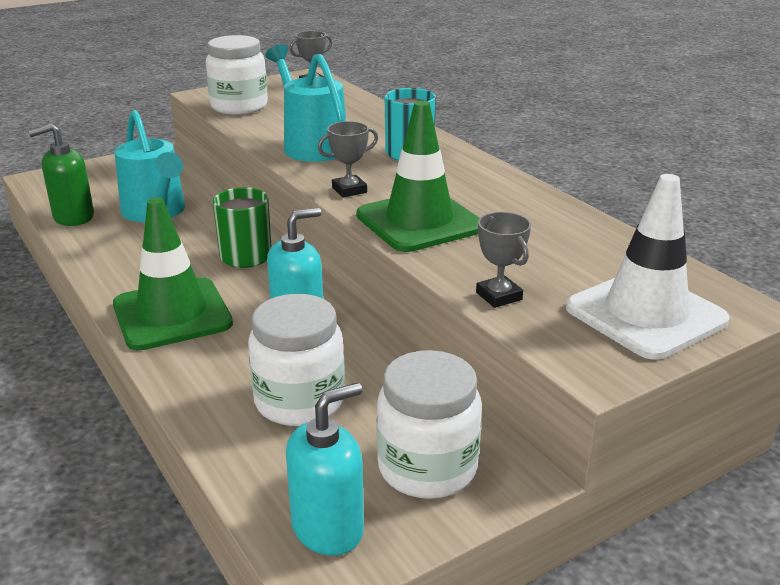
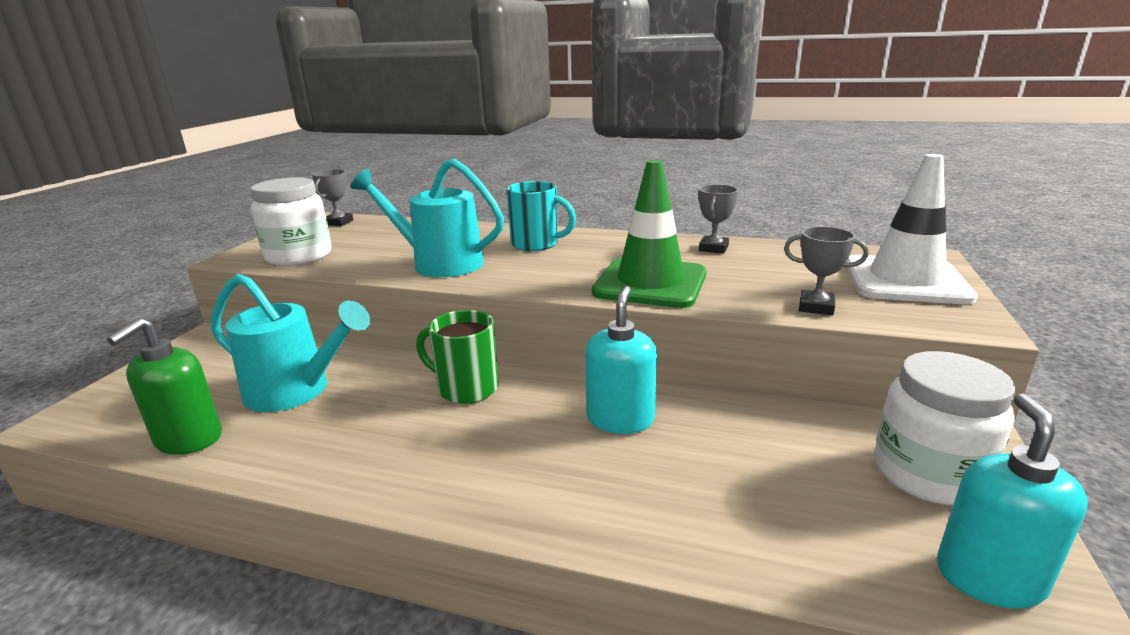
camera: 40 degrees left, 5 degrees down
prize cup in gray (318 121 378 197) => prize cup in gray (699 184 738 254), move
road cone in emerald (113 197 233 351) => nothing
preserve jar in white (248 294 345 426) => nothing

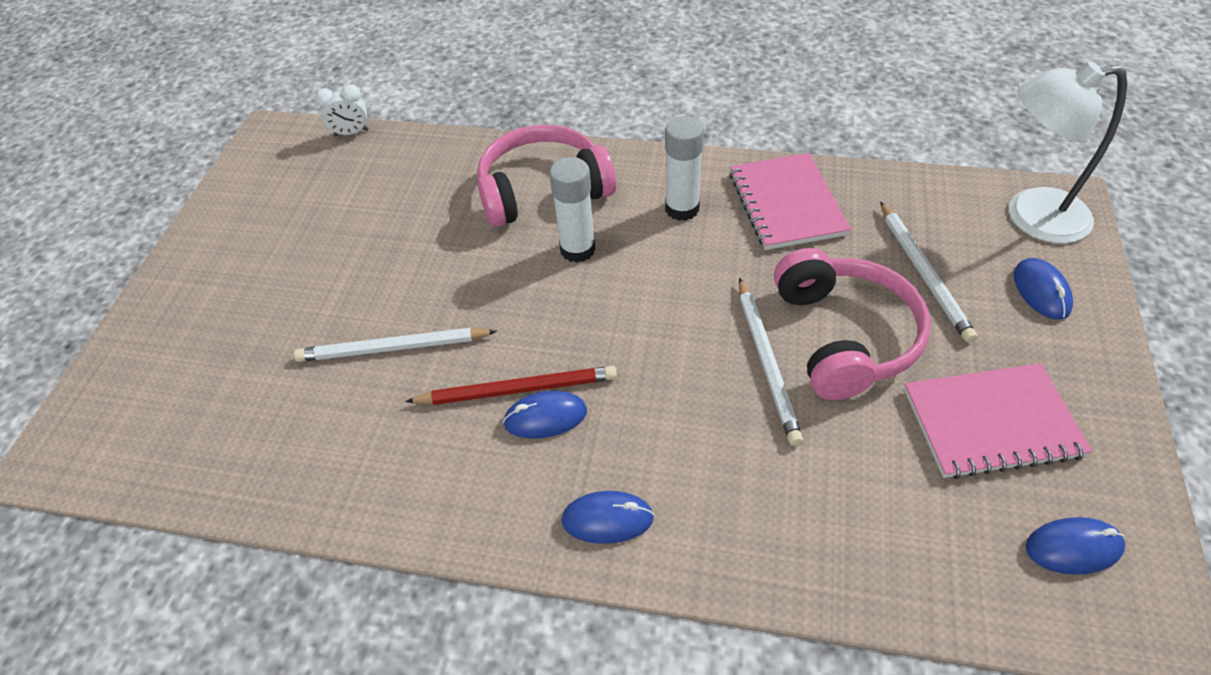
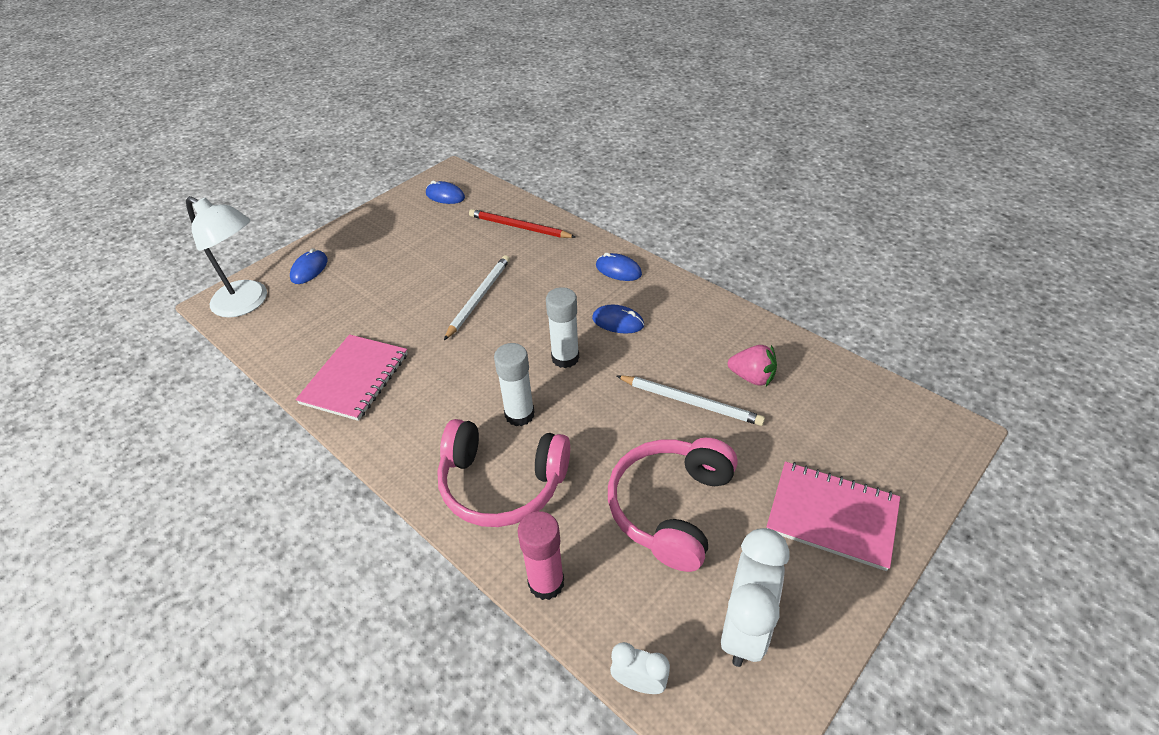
camera: 150 degrees left, 5 degrees down
glue in white (665 116 704 221) => glue in white (546 287 579 368), move
wooden pencil in white (880 201 977 343) => nothing
over-ear headphones in rosy (774 248 930 400) => over-ear headphones in rosy (608 438 738 572), move
exercise book in rosy (904 363 1092 479) => exercise book in rosy (766 462 900 571), move
wooden pencil in red (405 366 617 405) => wooden pencil in red (469 209 576 238), move
nothing => berry in rosy (728 345 777 386)
nothing => glue in rosy (517 511 564 600)
nothing => alarm clock in white (721 528 790 667)

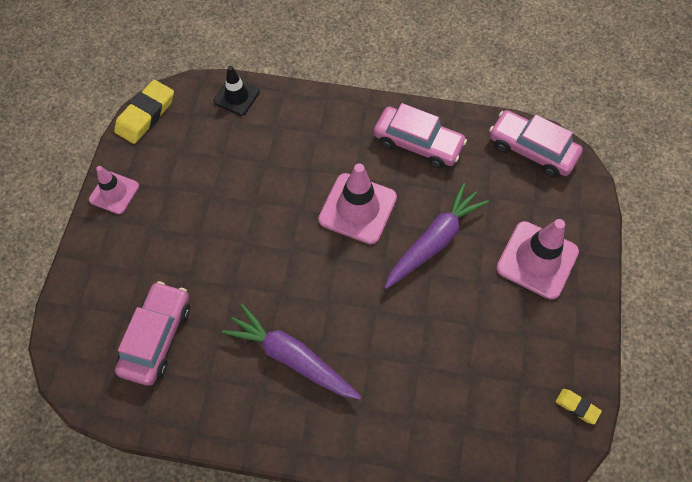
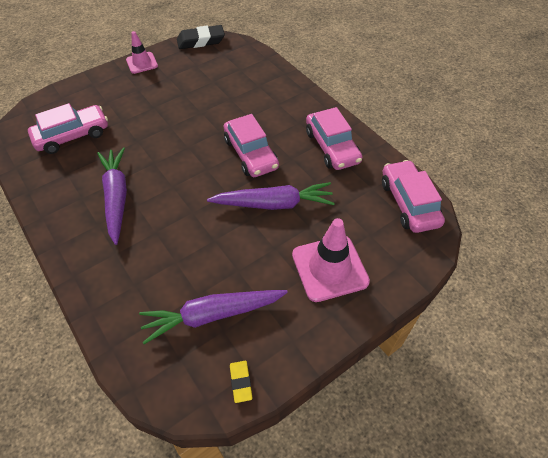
camera: 45 degrees right, 10 degrees down
road cone in black (213 66 260 116) => nothing
eraser in yellow (114 80 174 144) => eraser in black (177 25 225 49)
road cone in rosy (318 164 397 244) => toy car in rosy (224 114 279 177)
nothing => root vegetable in violet (139 290 288 344)

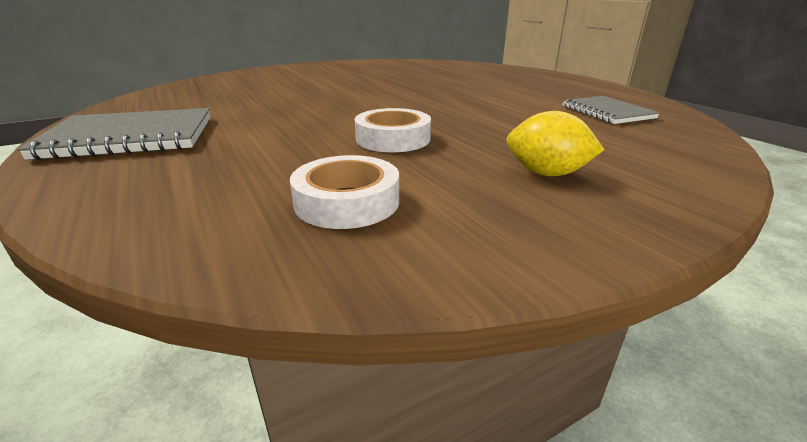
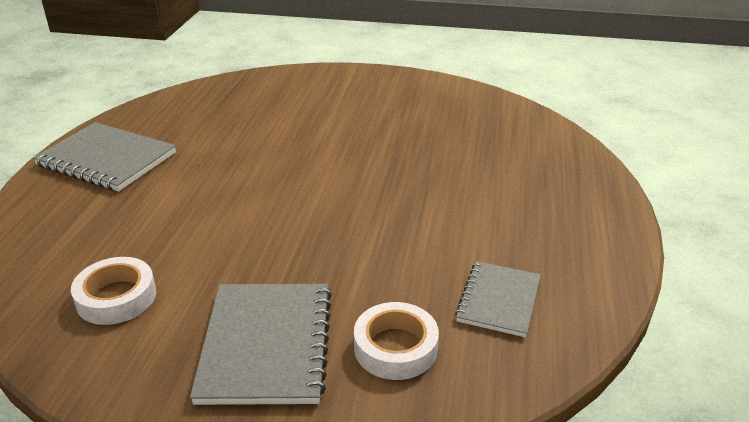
camera: 40 degrees right, 5 degrees up
sticky tape in white (355 108 431 152) => sticky tape in white (354 302 439 380), move
lemon in yellow (506 111 604 176) => exercise book in gray (190 284 332 405)

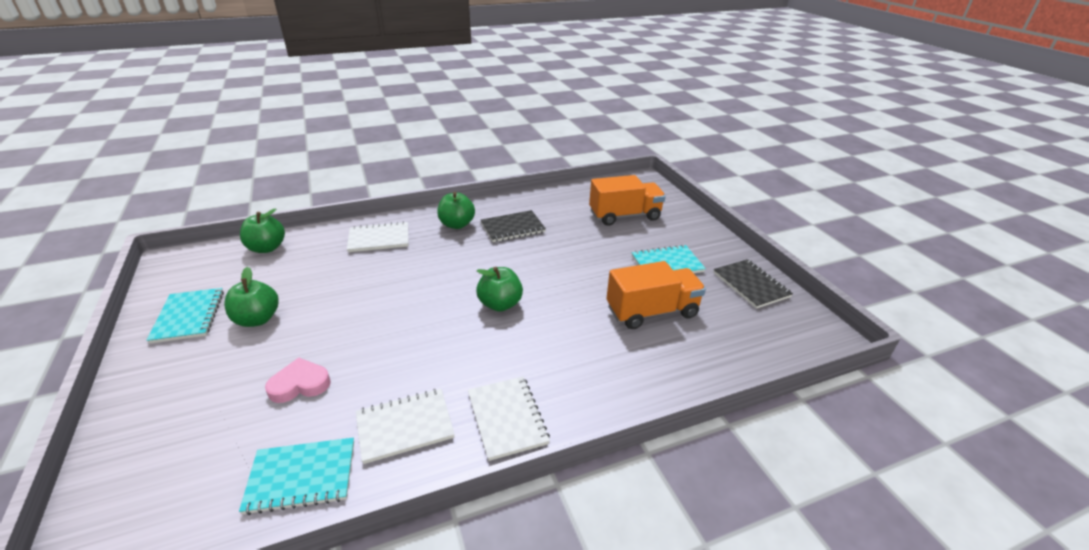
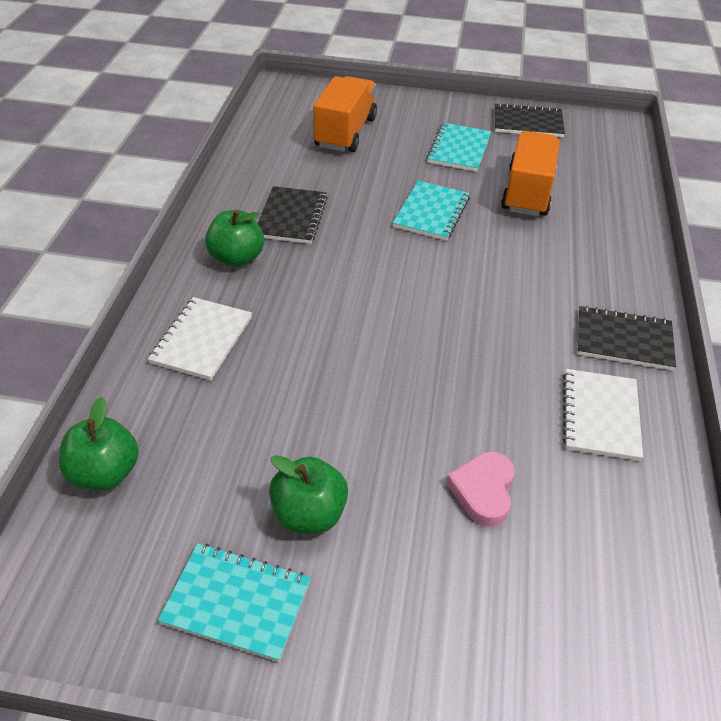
camera: 60 degrees left, 10 degrees up
apple in emerald (476 267 523 312) => nothing
exercise book in white (468 377 550 461) => exercise book in black (577 306 676 370)
exercise book in aqua (239 438 354 515) => exercise book in aqua (393 181 470 241), move

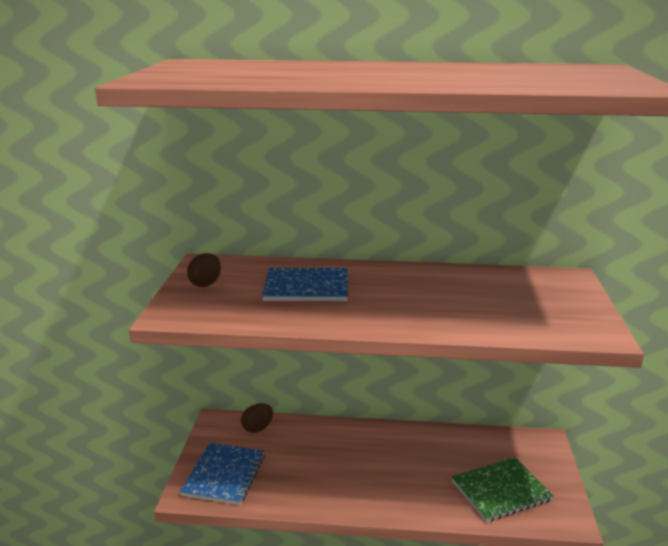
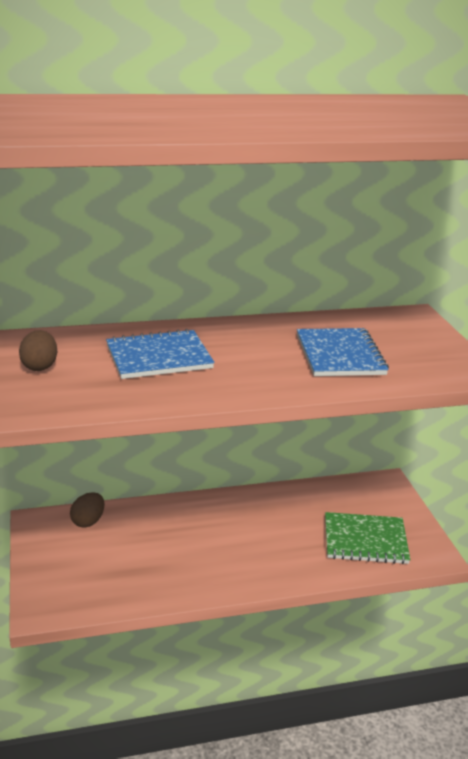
camera: 20 degrees left, 5 degrees up
exercise book in royal blue (180 443 265 505) => exercise book in royal blue (297 328 389 376), move
exercise book in emerald (452 457 554 522) => exercise book in emerald (325 512 410 564), 45 degrees clockwise

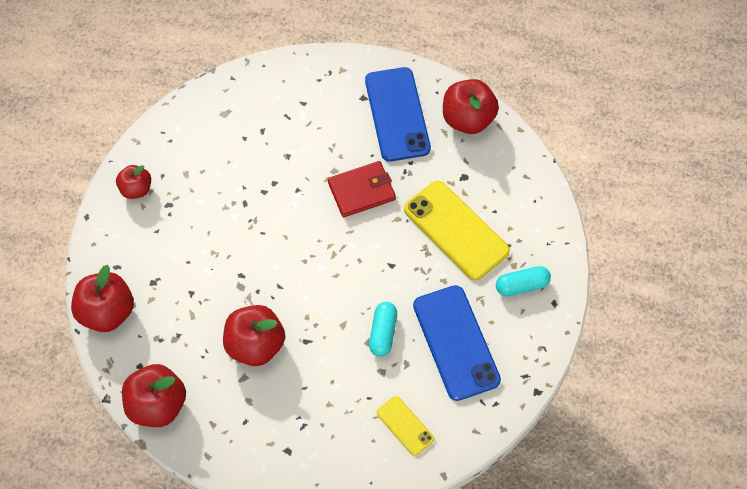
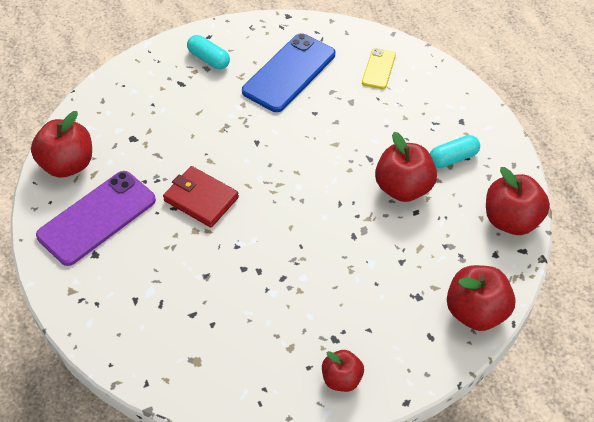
camera: 125 degrees left, 10 degrees down
phone in royal blue (365 67 431 161) => phone in violet (36 171 156 266)
phone in yellow (404 181 510 280) => nothing
capsule in aqua (369 302 397 357) => capsule in aqua (430 135 480 168), move

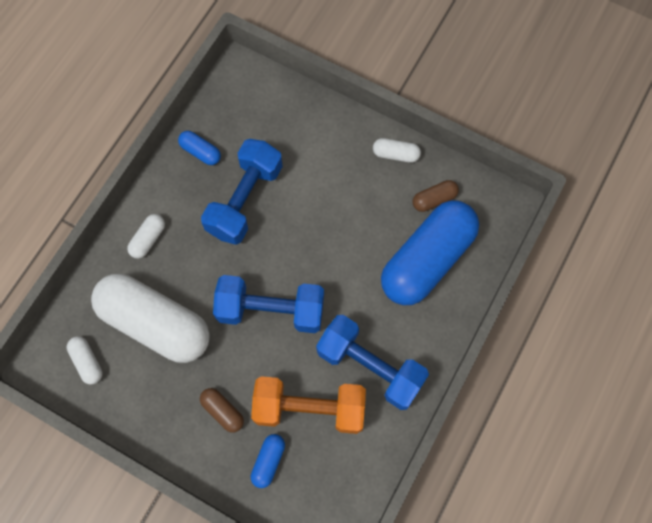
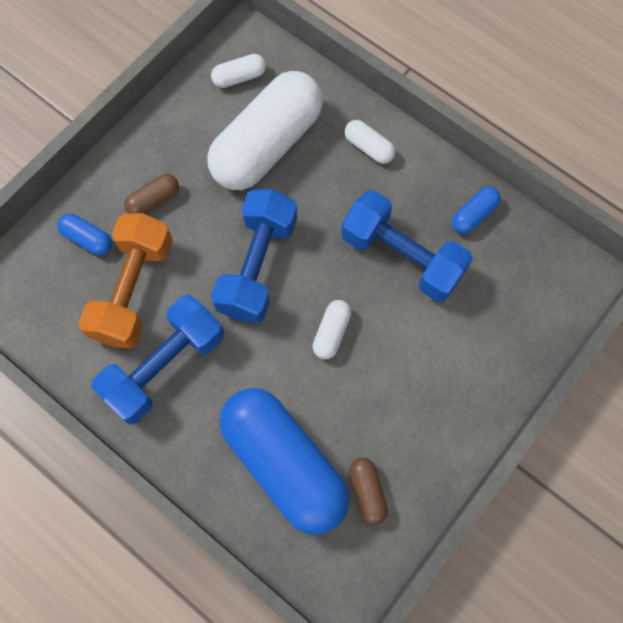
camera: 100 degrees right, 0 degrees up
capsule in white (373 138 421 163) => capsule in white (313 300 351 359), move

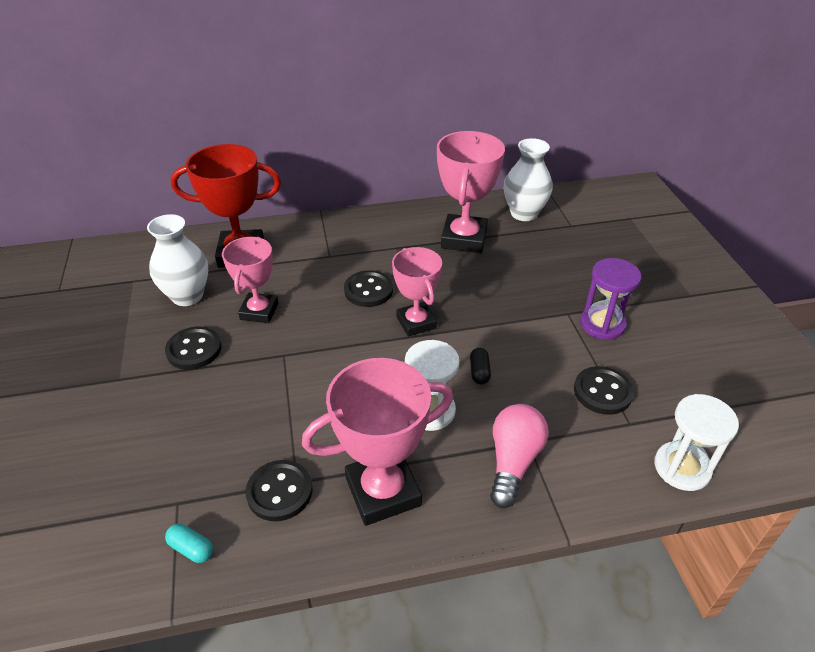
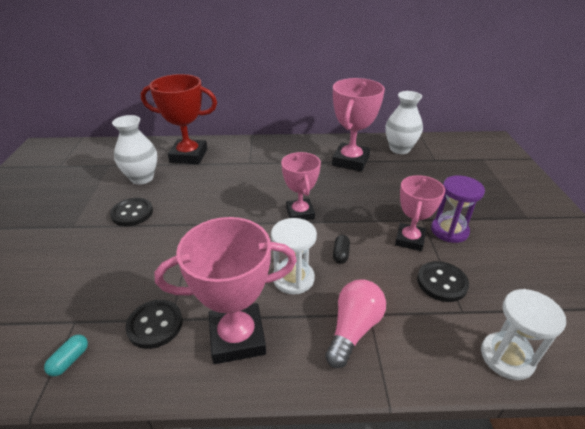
camera: 10 degrees right, 5 degrees down
prize cup in rosy (222 237 278 323) => prize cup in rosy (395 175 445 251), move
shirt button in black (344 270 393 307) => nothing
capsule in aqua (165 524 213 563) => capsule in aqua (44 335 88 377), 75 degrees clockwise

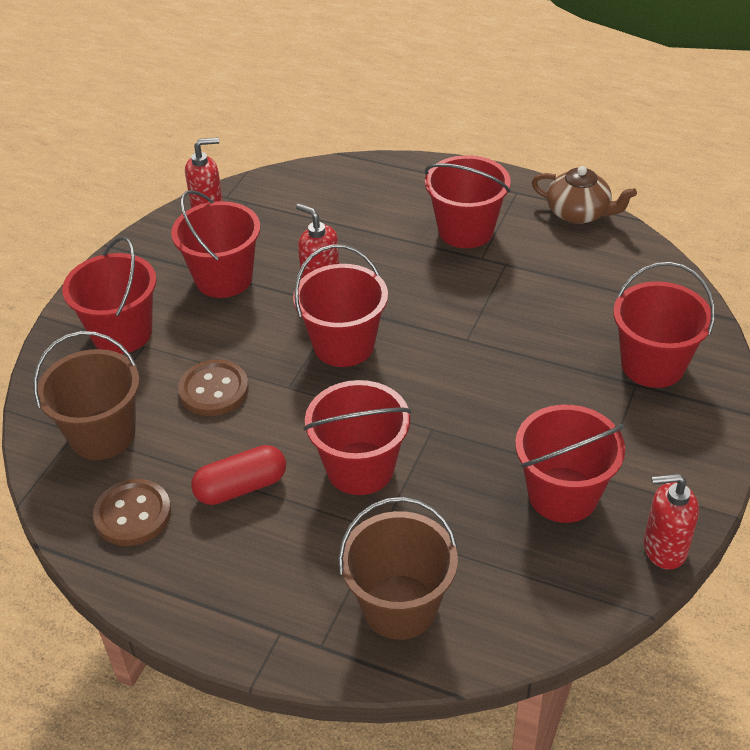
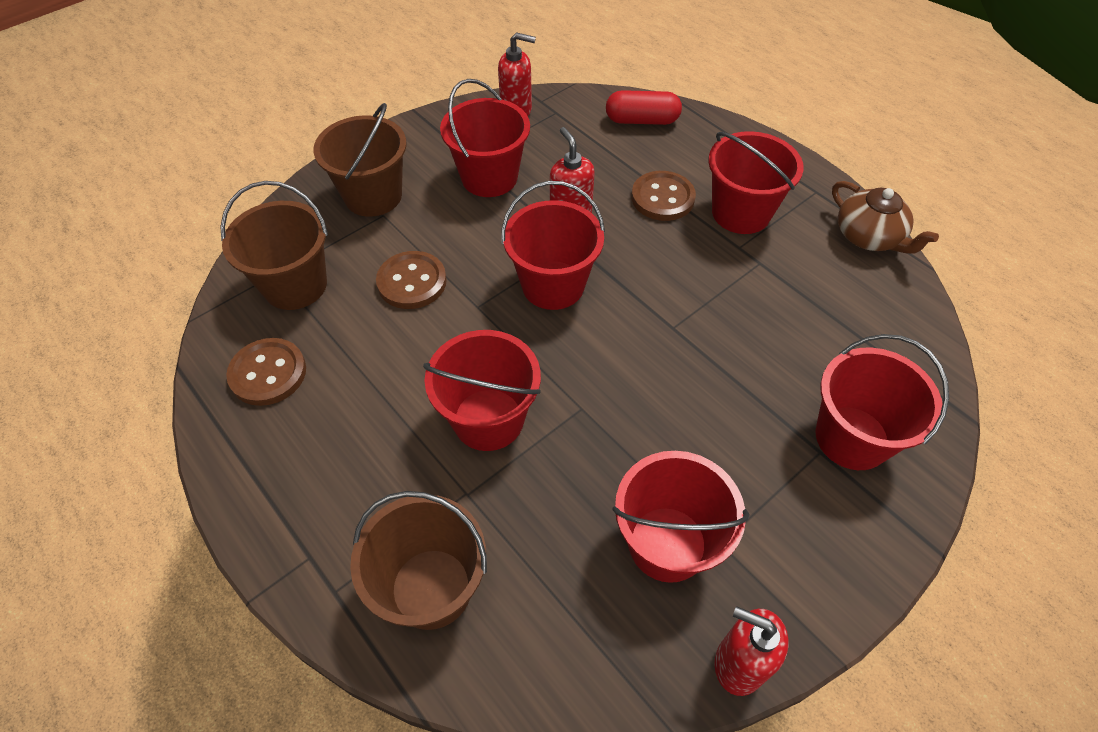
camera: 25 degrees right, 10 degrees up
sand bucket in red (62 236 157 354) => sand bucket in brown (313 103 407 217)
capsule in red (191 445 286 505) => capsule in red (606 90 682 125), move
nothing => shirt button in brown (631 171 696 221)

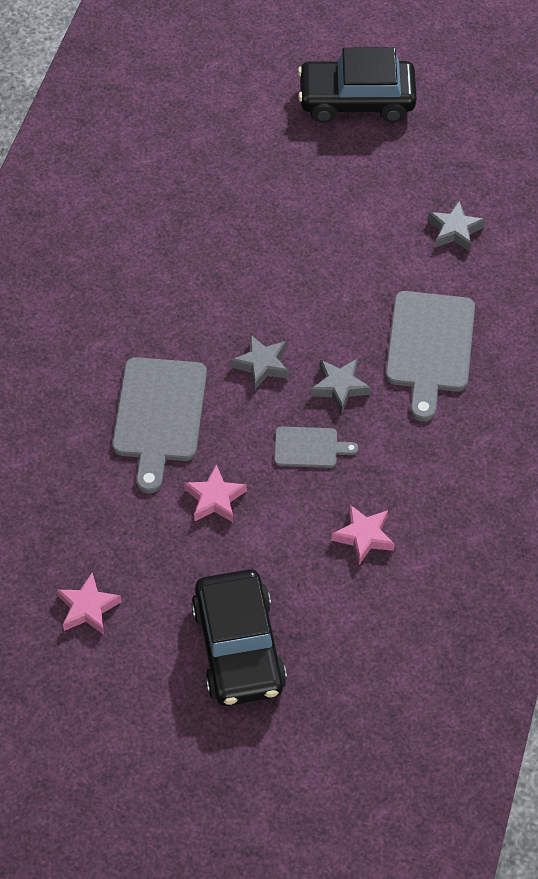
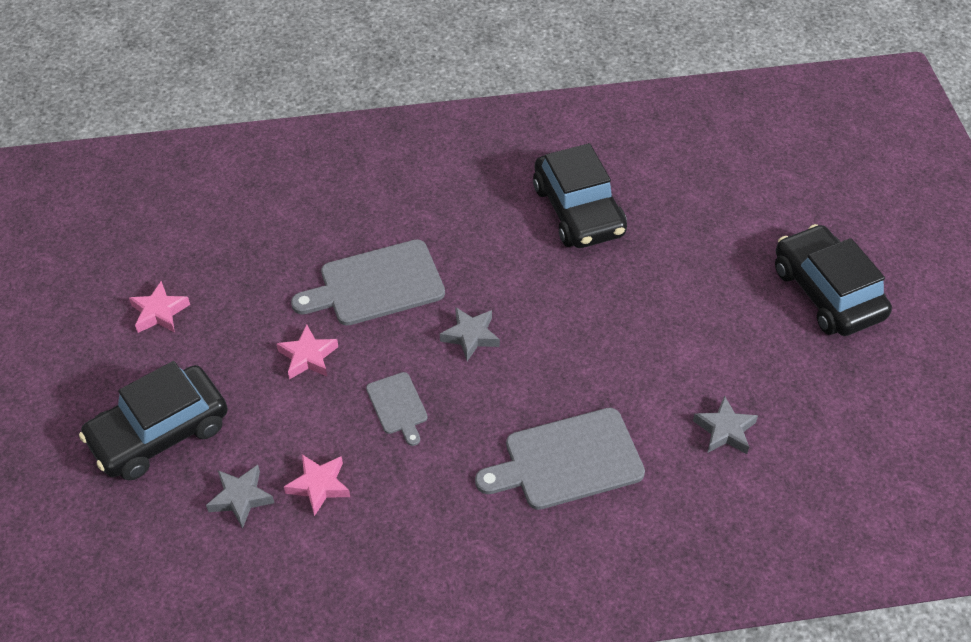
camera: 65 degrees right, 5 degrees down
star shape in gray (310 359 371 414) => star shape in gray (206 465 274 529), move
nothing => toy car in black (533 143 627 248)

